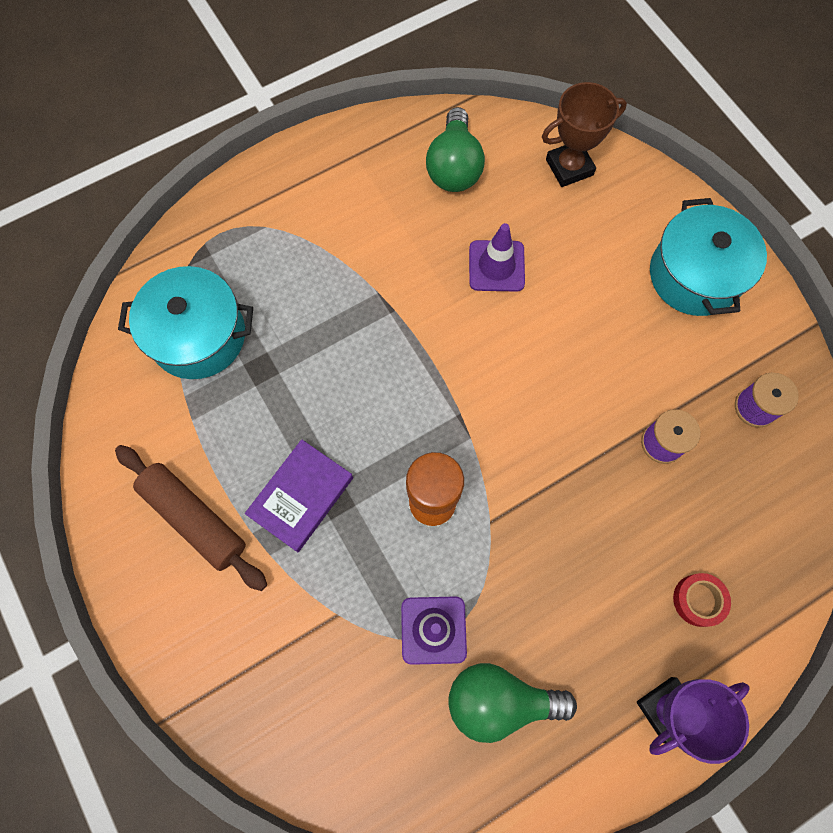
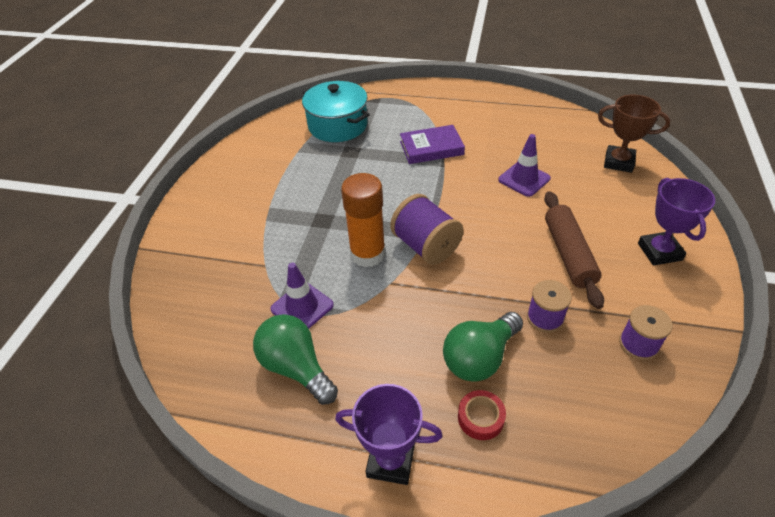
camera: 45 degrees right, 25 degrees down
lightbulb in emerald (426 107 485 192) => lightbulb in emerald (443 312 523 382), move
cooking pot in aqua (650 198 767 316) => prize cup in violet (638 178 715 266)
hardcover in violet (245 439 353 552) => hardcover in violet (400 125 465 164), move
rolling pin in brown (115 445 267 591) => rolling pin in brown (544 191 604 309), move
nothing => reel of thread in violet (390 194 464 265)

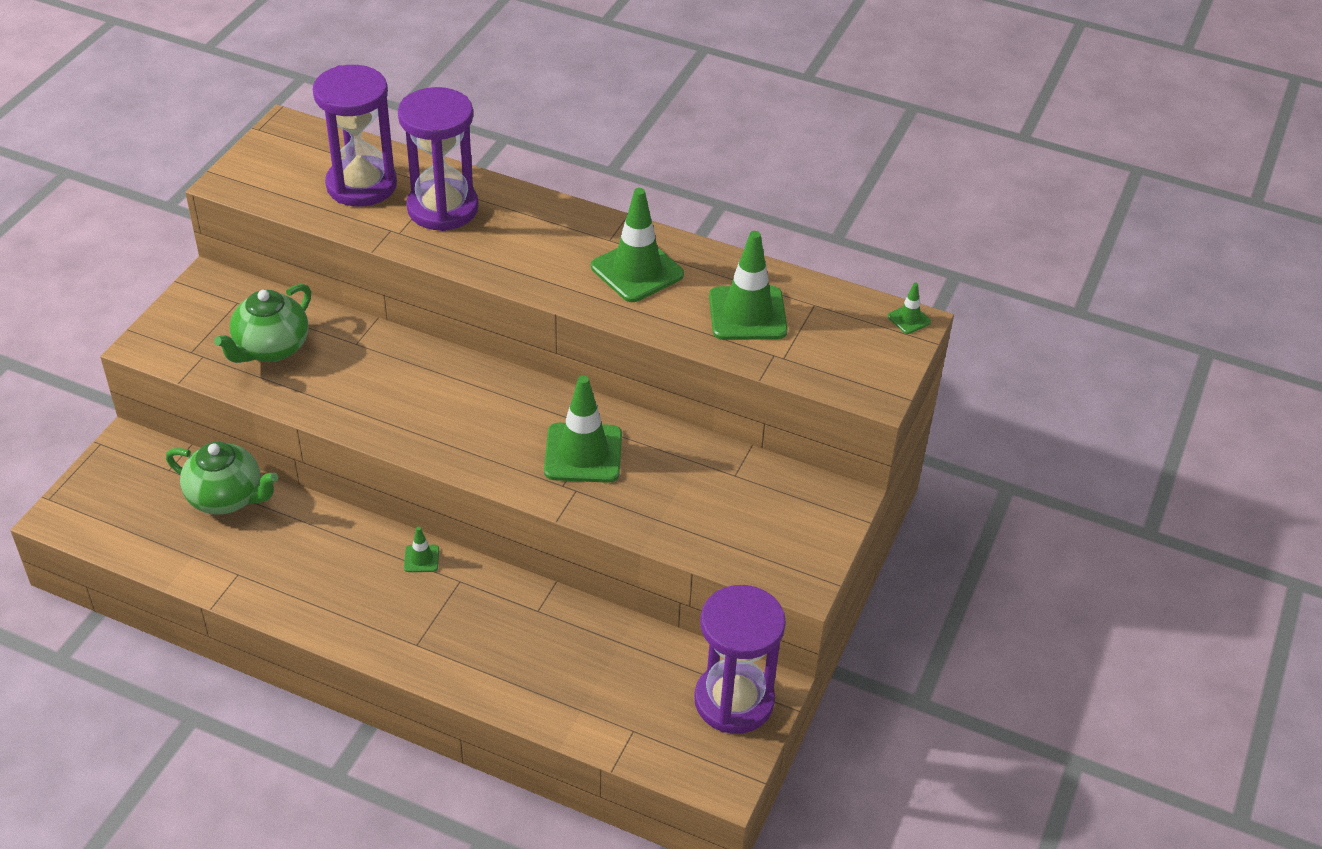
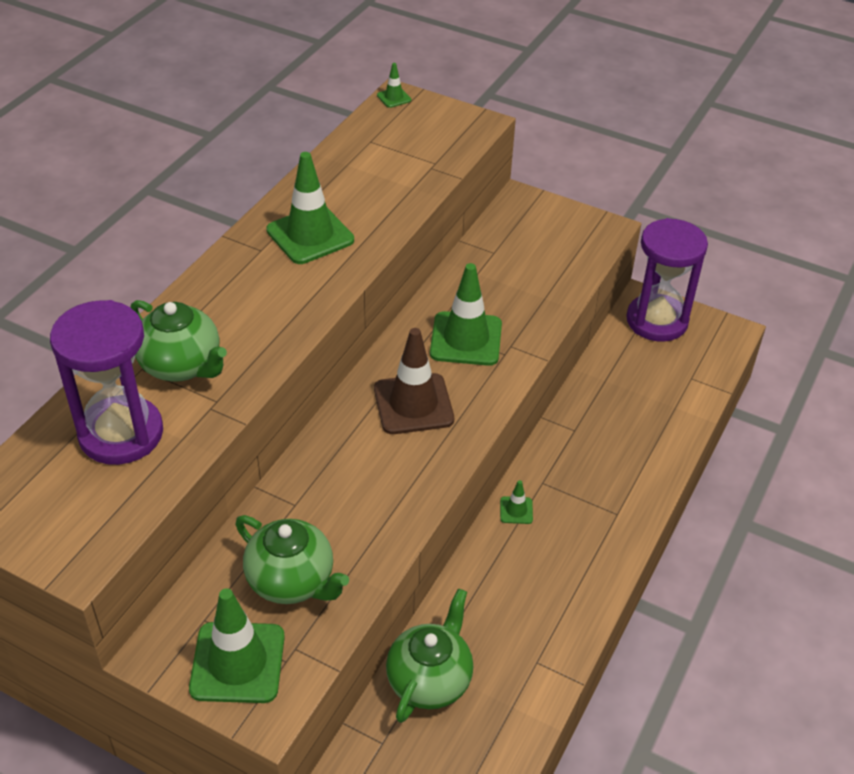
camera: 85 degrees left, 0 degrees up
sandglass in violet (398 87 479 231) => china teapot in emerald (131 300 227 382)
road cone in emerald (709 231 788 340) => road cone in emerald (189 588 285 703), move
nothing => road cone in brown (374 328 454 434)

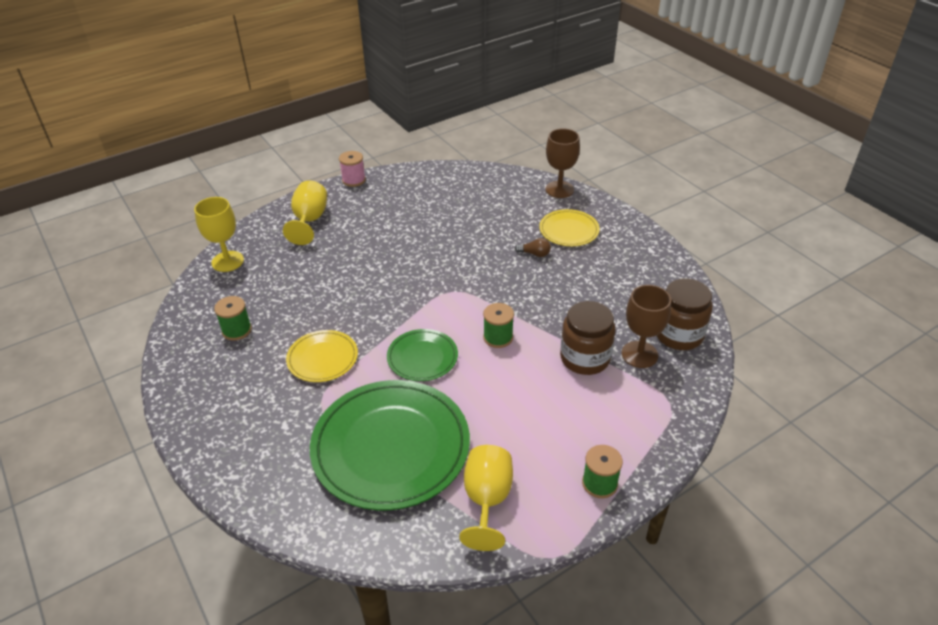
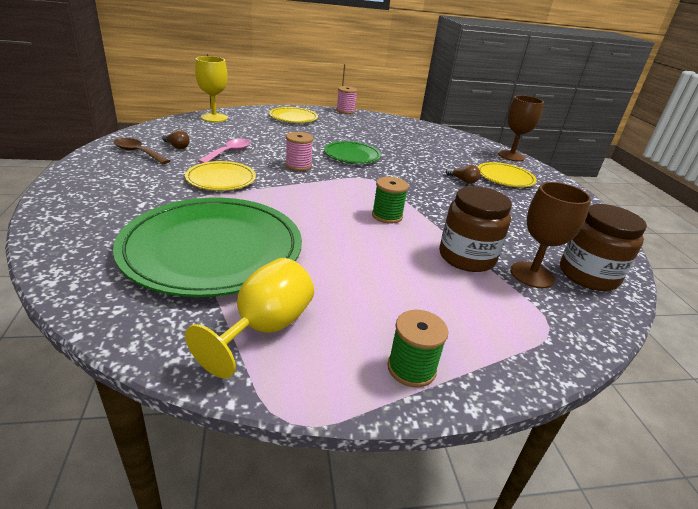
camera: 20 degrees right, 10 degrees down
wine glass in yellow (283 180 327 245) => flat dish in yellow (269 107 318 123)
reel of thread in emerald (214 296 252 340) => lightbulb in brown (162 130 190 149)
flat dish in emerald (387 329 458 381) => flat dish in emerald (324 141 381 164), move
nothing => reel of thread in rosy (285 132 313 171)
nothing => spoon in brown (114 138 170 164)
nothing => spoon in rosy (198 139 250 163)

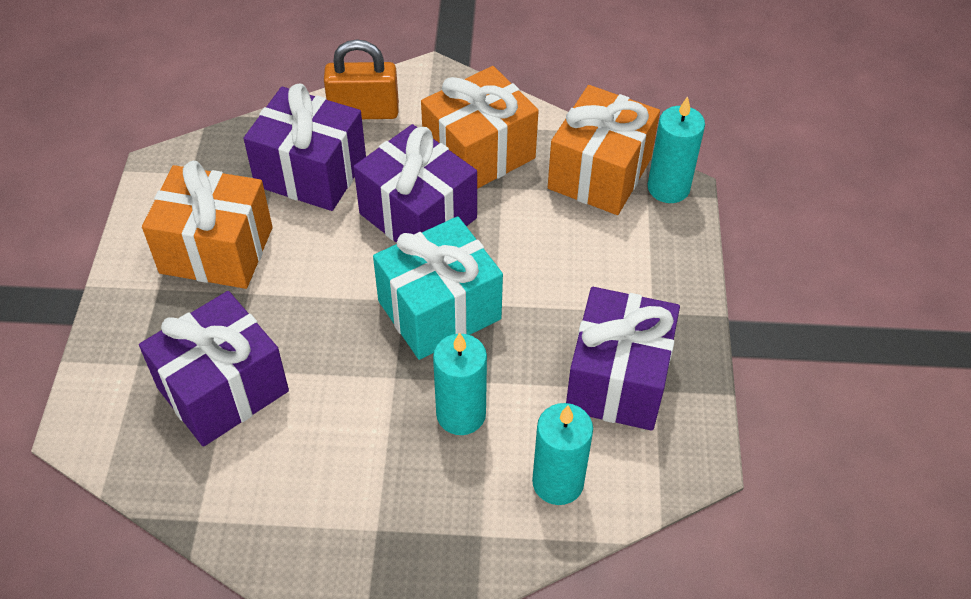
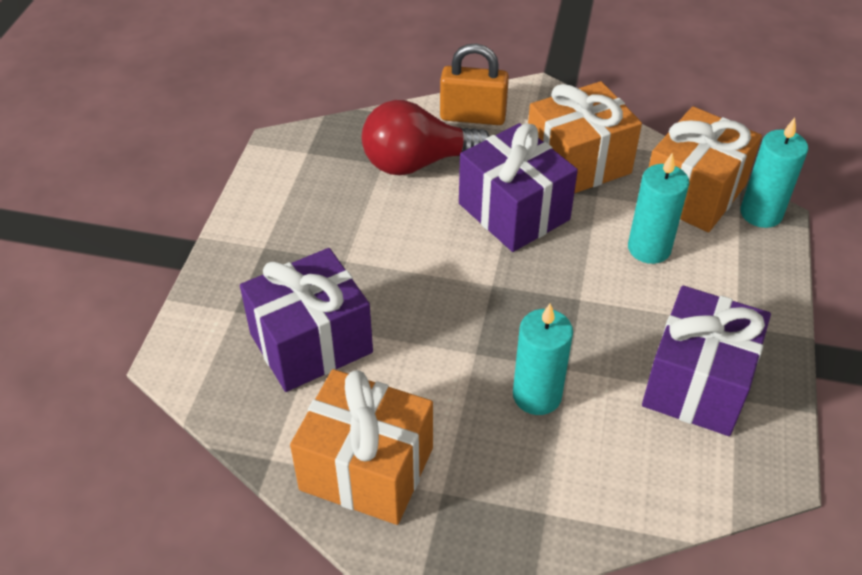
camera: 10 degrees right, 5 degrees down
wrapped gift in violet (244 83 366 211) => lightbulb in red (362 100 490 175)
wrapped gift in orange (142 161 273 289) => wrapped gift in orange (290 369 433 525), move
wrapped gift in aqua (373 216 503 360) => nothing
pillar candle in aqua (532 403 593 505) => pillar candle in aqua (628 153 689 264), move

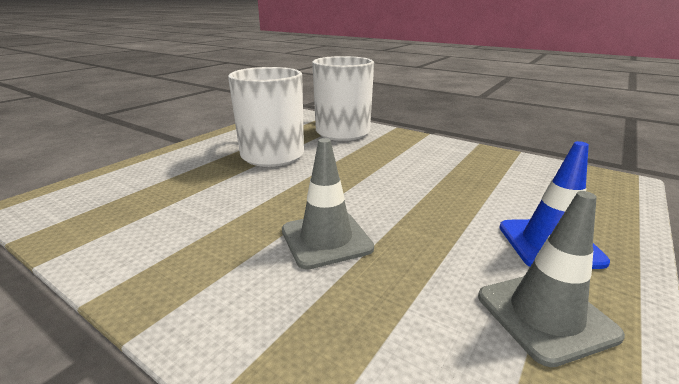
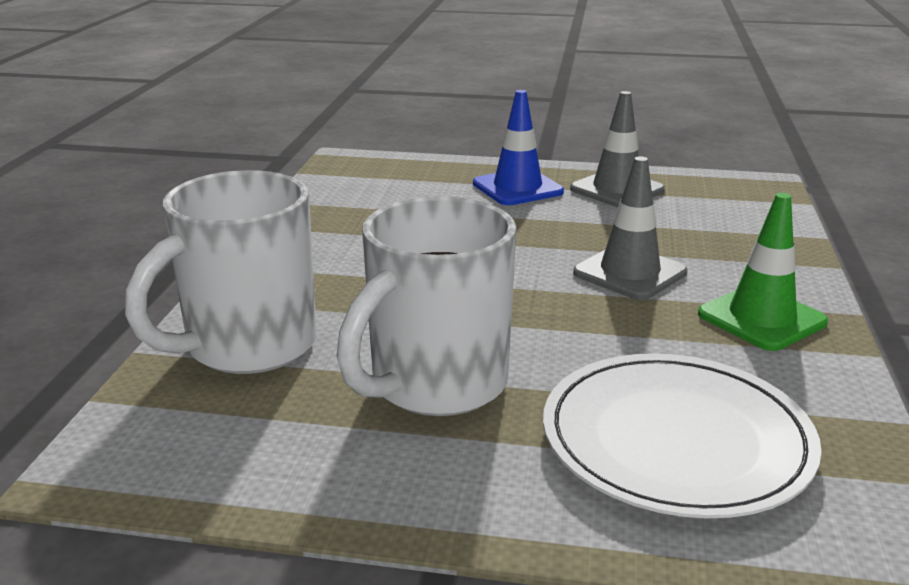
camera: 115 degrees left, 0 degrees up
nothing => road cone in emerald (698 193 828 351)
nothing => flat dish in white (543 353 822 519)

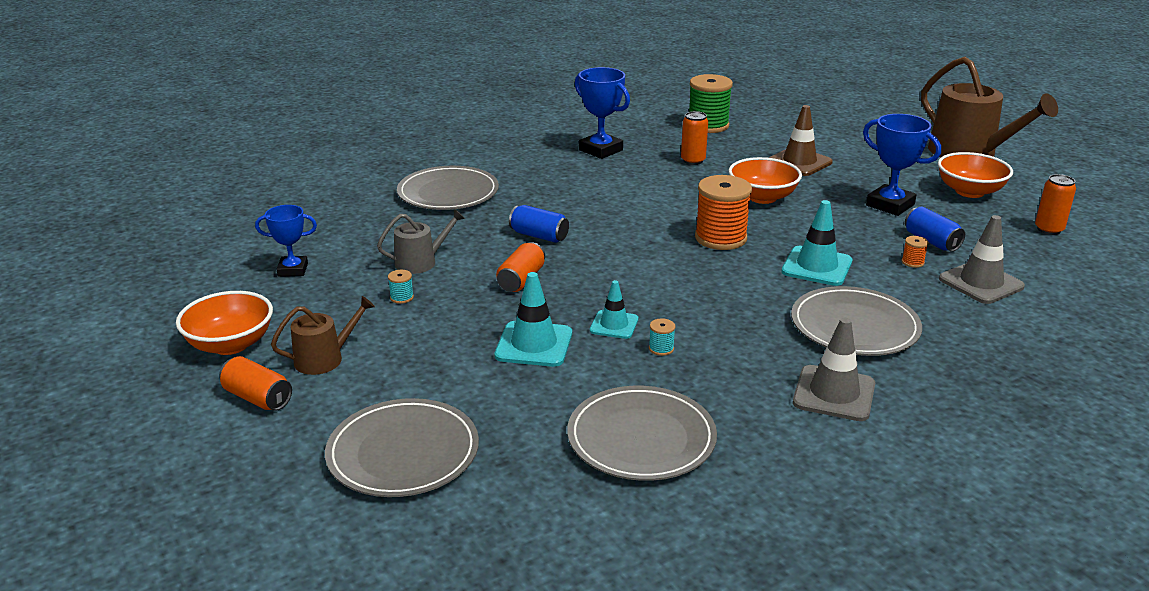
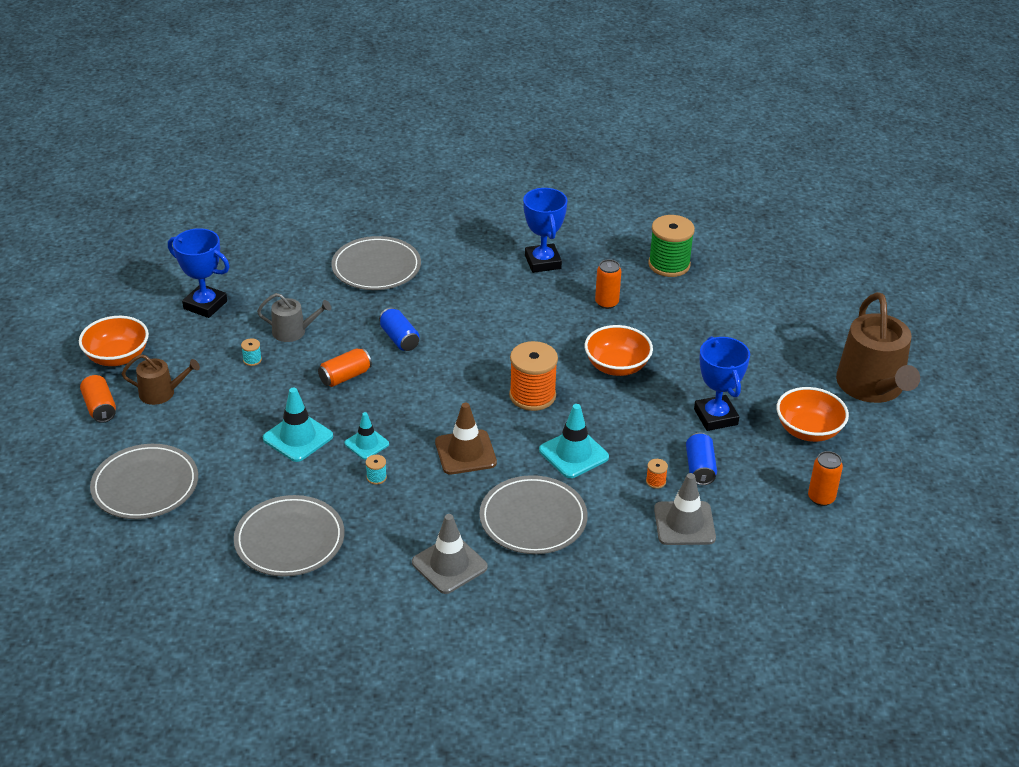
camera: 30 degrees right, 10 degrees up
road cone in brown (769 105 833 176) => road cone in brown (435 403 497 474), move
prize cup in royal blue (255 205 317 277) => prize cup in royal blue (168 228 230 318), x1.54

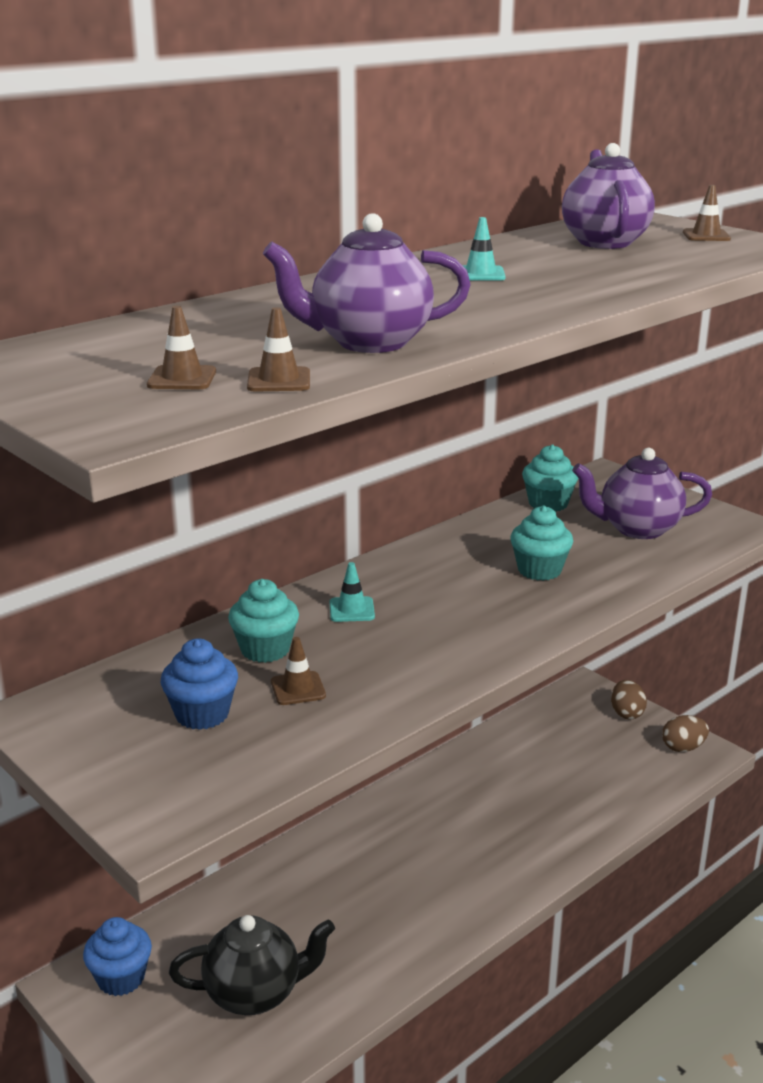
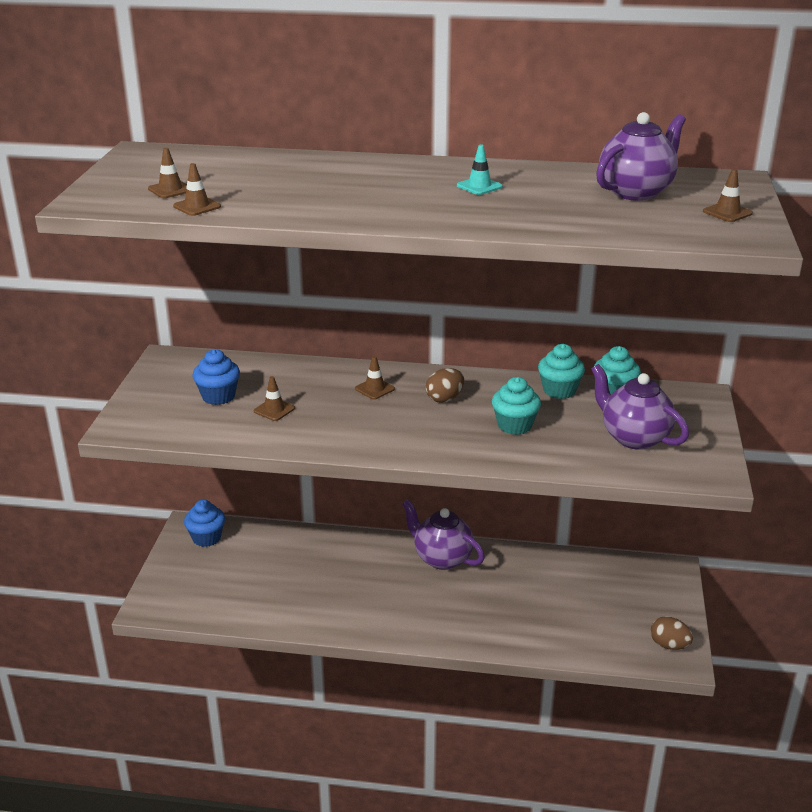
camera: 50 degrees right, 5 degrees up
china teapot in violet (263 213 471 353) => china teapot in violet (402 499 485 570), move
road cone in aqua (329 562 375 622) => road cone in brown (355 356 395 400)
cupcake in aqua (228 579 299 663) => cupcake in aqua (538 344 585 399), move
egg in brown (611 680 647 720) => egg in brown (426 368 464 403), move
china teapot in black (169 915 335 1015) => nothing

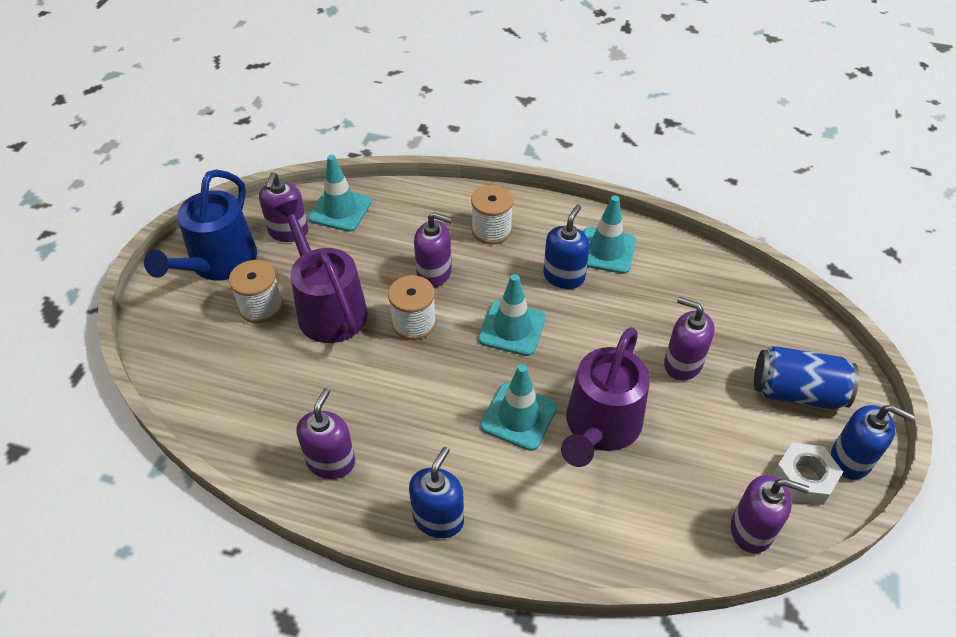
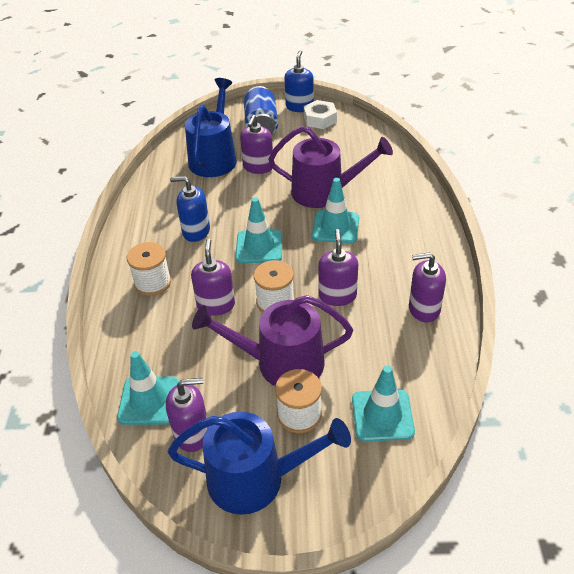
camera: 105 degrees left, 5 degrees down
road cone in aqua (583 196 636 274) => road cone in aqua (352 366 415 442), move
watering pot in violet (274 199 368 343) => watering pot in violet (192 295 353 386), 45 degrees clockwise
soap pump in royal blue (409 447 464 538) => nothing
soap pump in violet (731 475 809 553) => soap pump in violet (318 229 358 306), move
nothing => watering pot in royal blue (185 78 237 177)

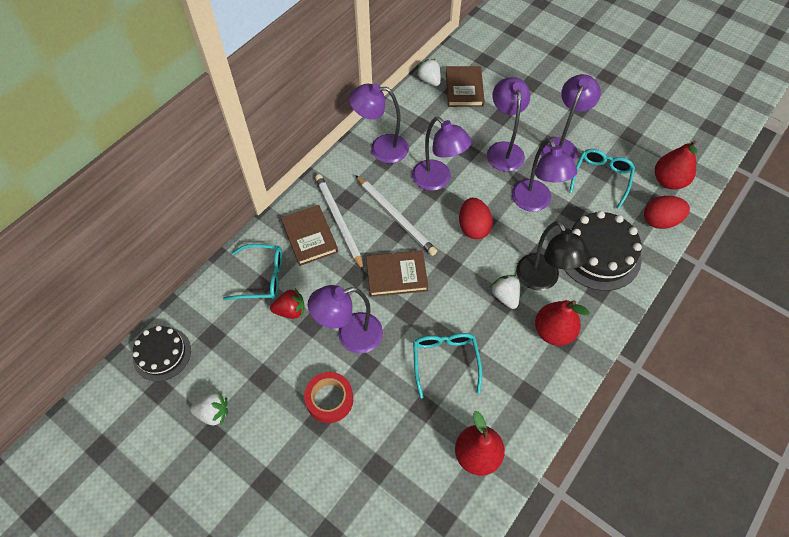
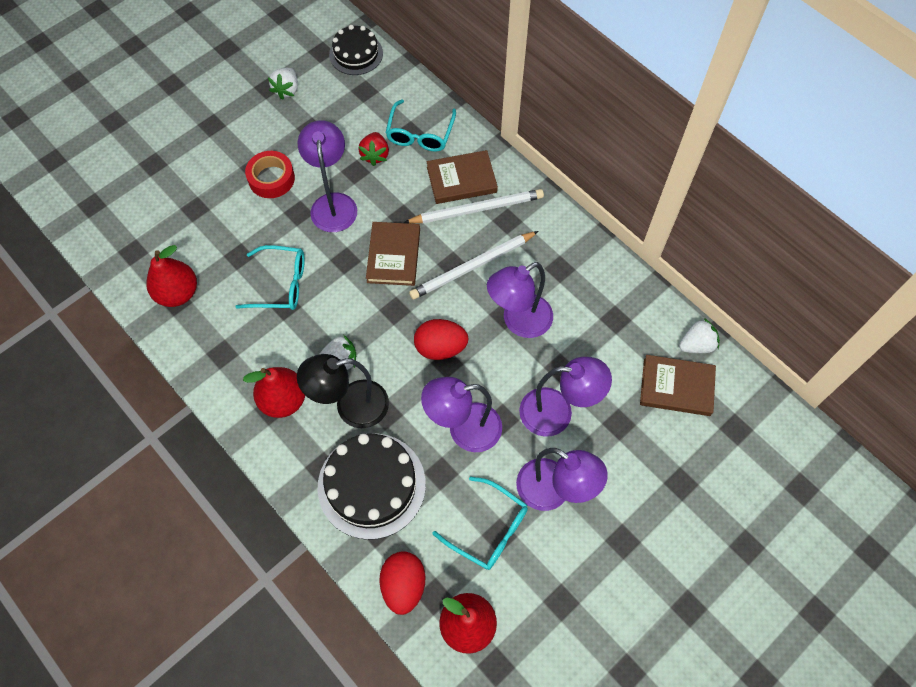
camera: 100 degrees right, 5 degrees up
desk lamp in violet (349 83 409 163) => nothing

